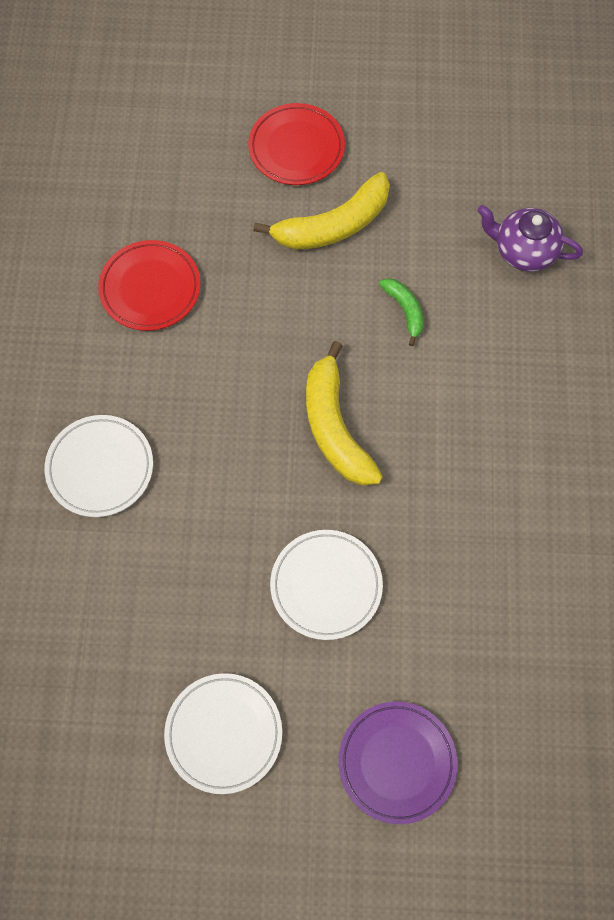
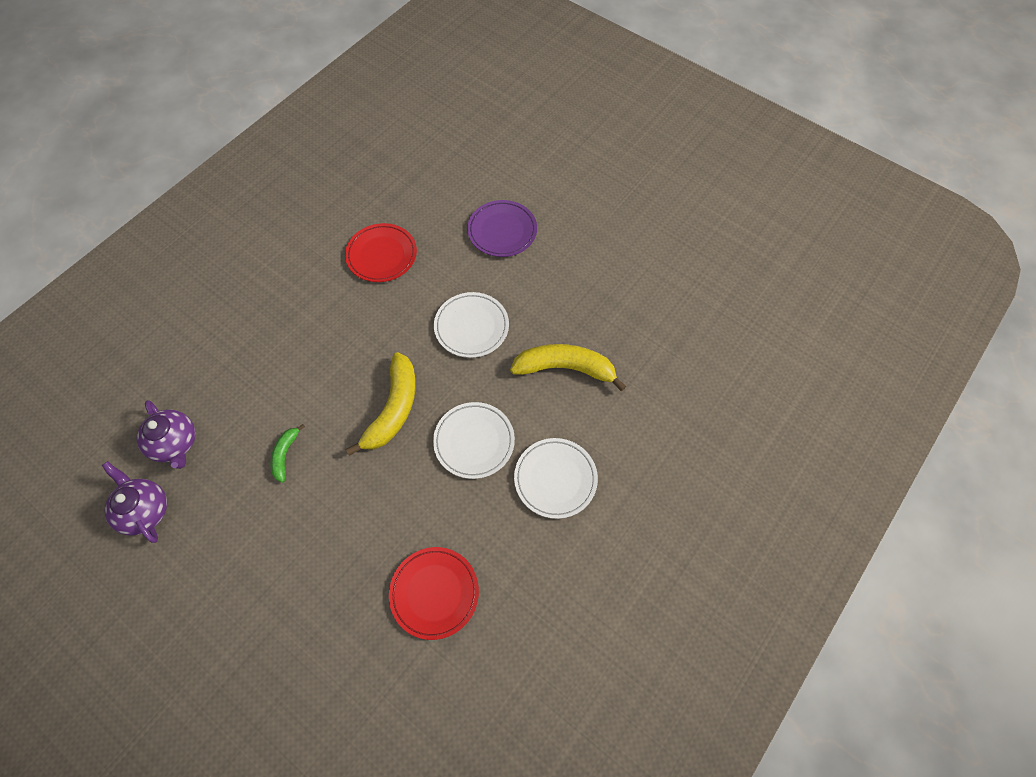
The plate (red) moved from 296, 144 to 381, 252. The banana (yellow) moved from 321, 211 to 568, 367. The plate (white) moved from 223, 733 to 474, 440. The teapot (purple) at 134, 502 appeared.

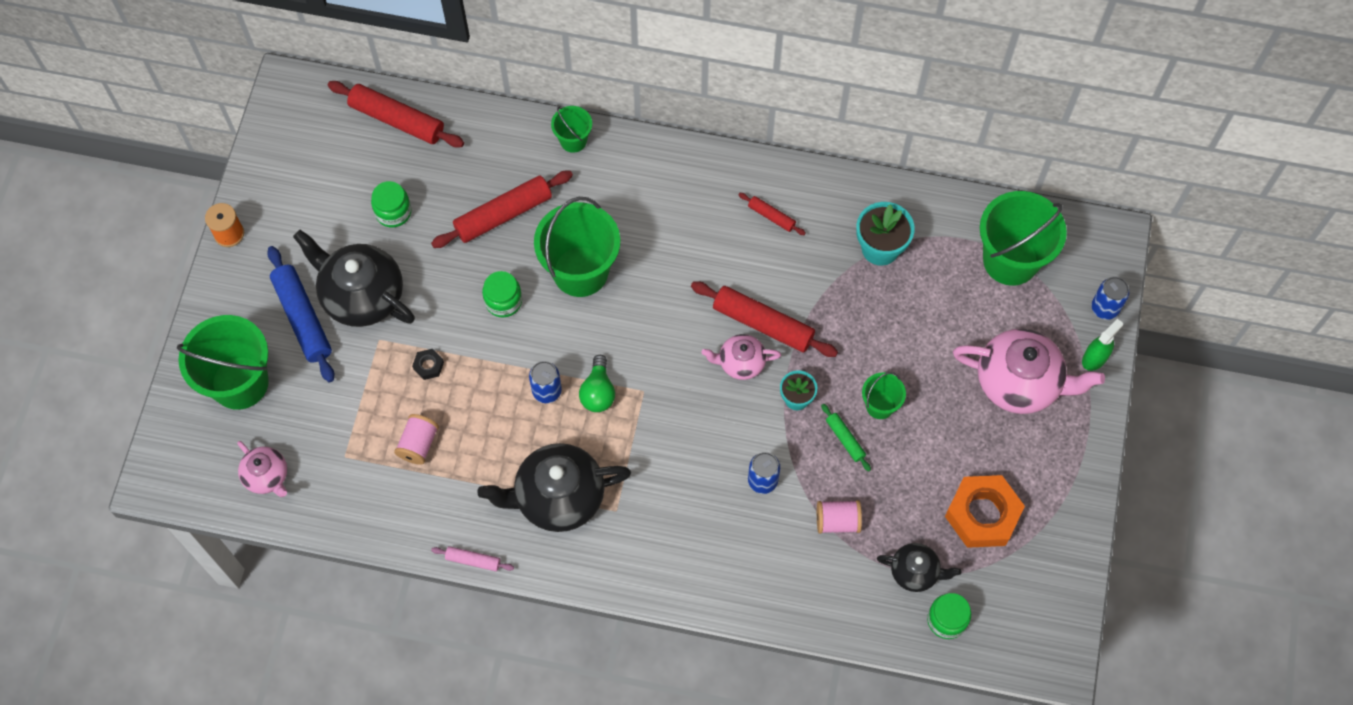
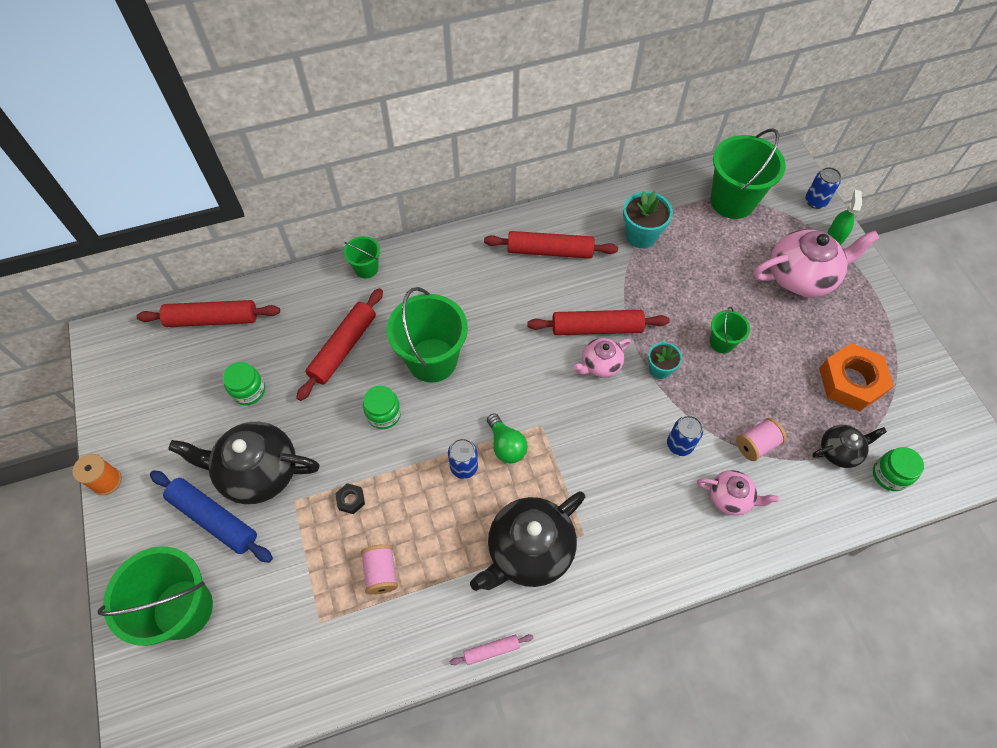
The rolling pin (red) at 772, 214 changed to 2.00 times the size. The rolling pin (green) at 846, 437 disappeared. The teapot (pink) moved from 262, 469 to 738, 493.

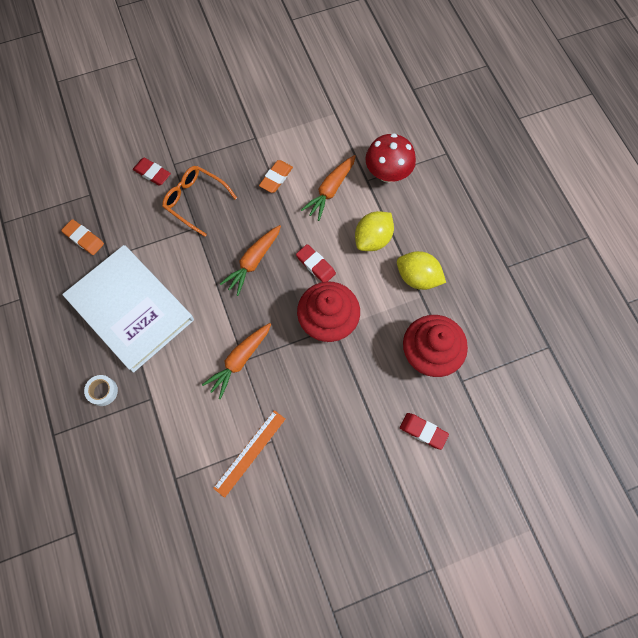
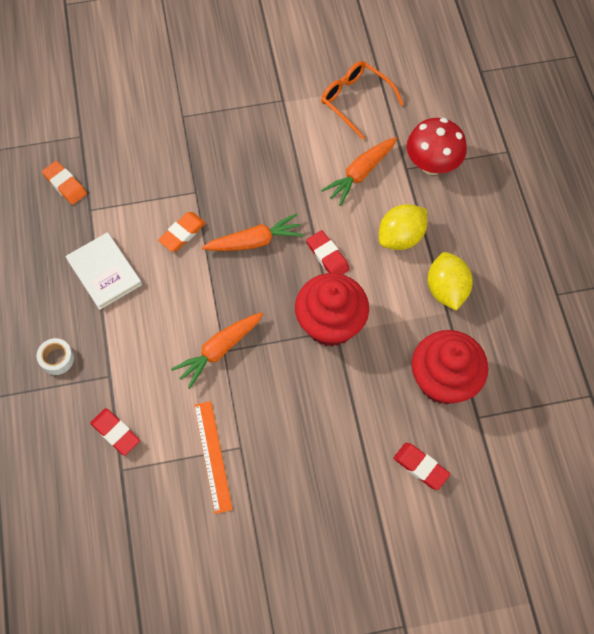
The eraser (red) moved from 152, 172 to 115, 432. The eraser (orange) moved from 276, 176 to 182, 232. The glasses (orange) moved from 199, 201 to 362, 100. The carrot (orange) at 250, 260 turned 150 degrees counterclockwise. The book (white) at 128, 309 changed to 0.54 times the size. The lemon (yellow) at 421, 270 turned 45 degrees clockwise. The ruler (orange) at 249, 454 turned 60 degrees counterclockwise.

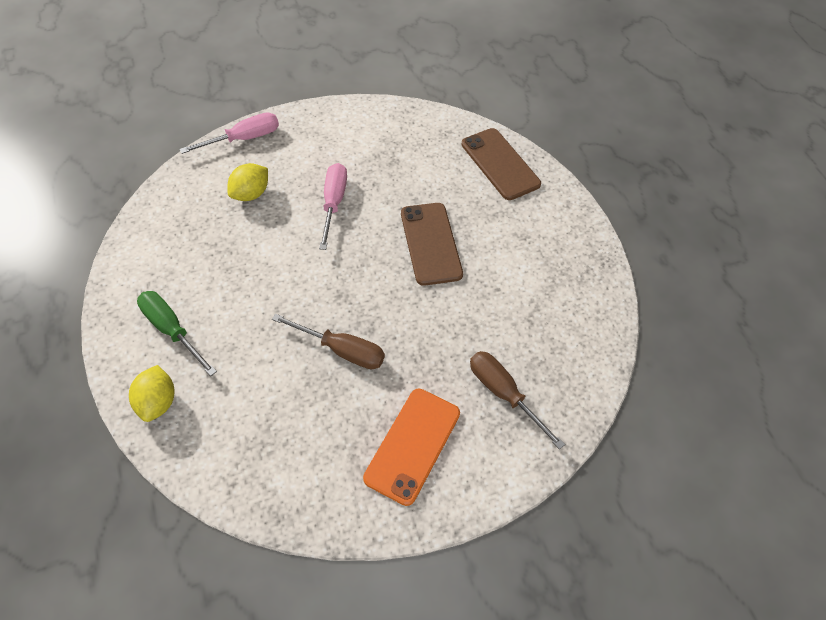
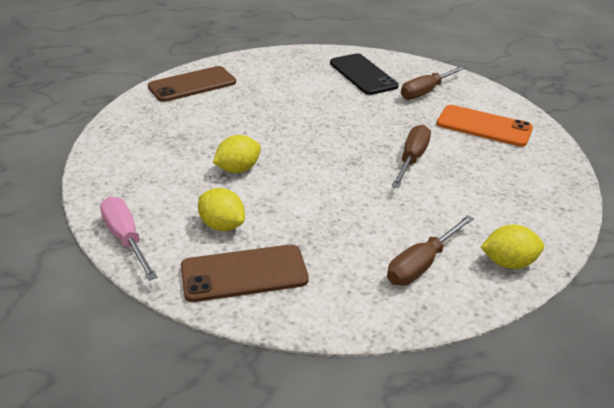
The screwdriver (pink) at 333, 206 was replaced by the lemon (yellow) at 237, 154. The phone (brown) moved from 432, 244 to 245, 273. The screwdriver (green) at 177, 333 became the screwdriver (brown) at 430, 250. The phone (black) at 364, 74 appeared.

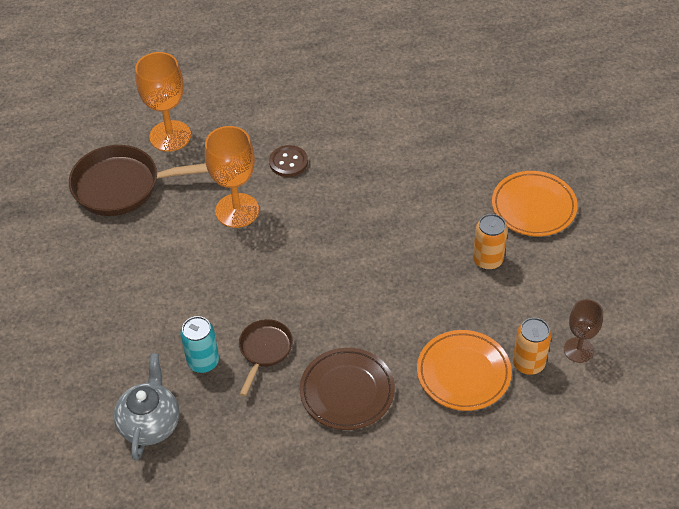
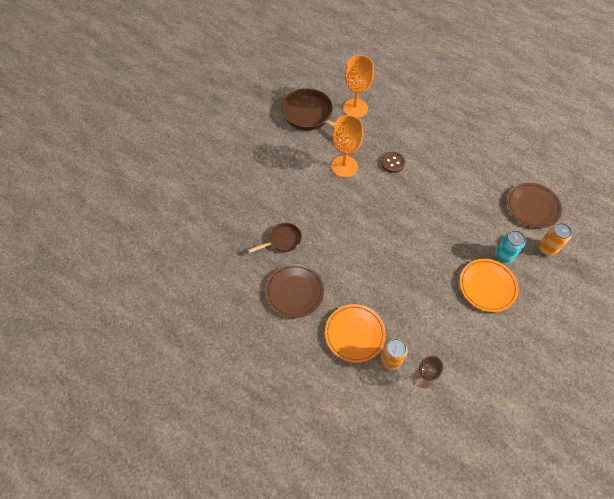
The can (orange) moved from 490, 242 to 555, 239. The can (turquoise) moved from 199, 344 to 510, 246. The teapot (grey) at 146, 407 disappeared. The plate (brown) at 534, 205 appeared.

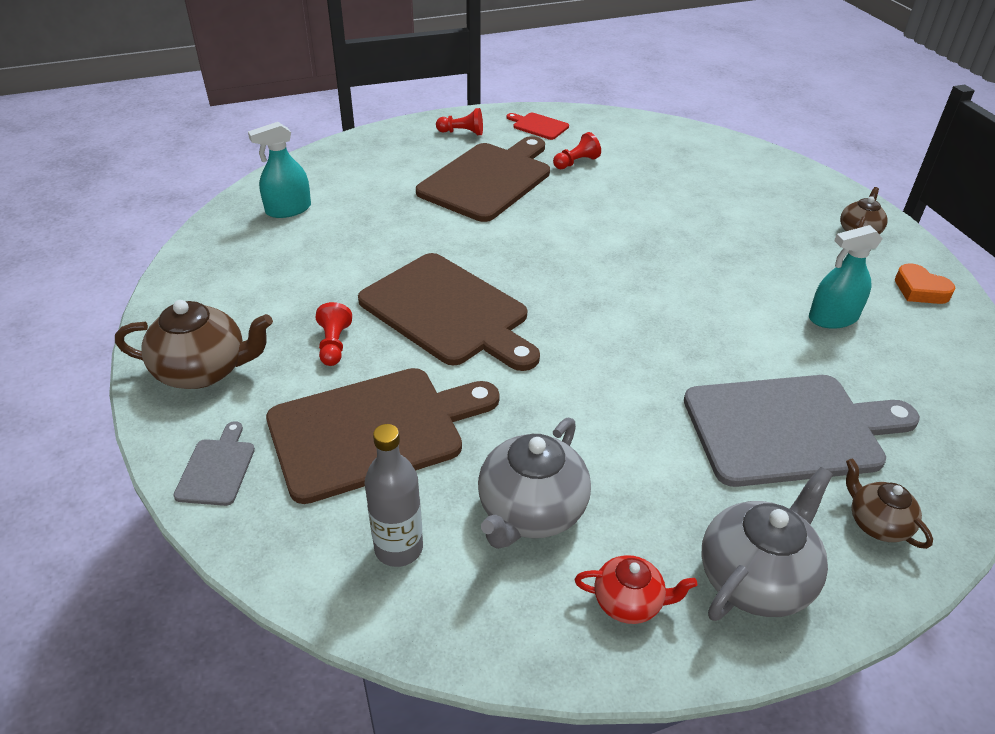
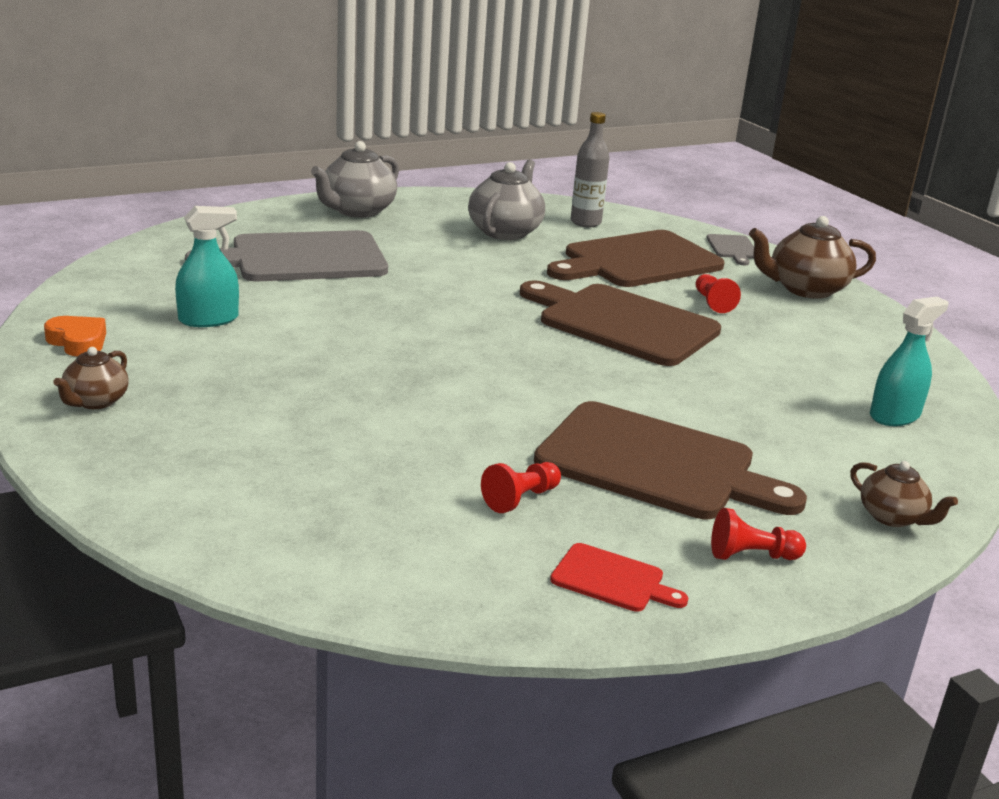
The cutting board (brown) at 483, 179 turned 90 degrees counterclockwise. The teapot (brown) moved from 889, 503 to 904, 494. The teapot (red) at 636, 589 disappeared.

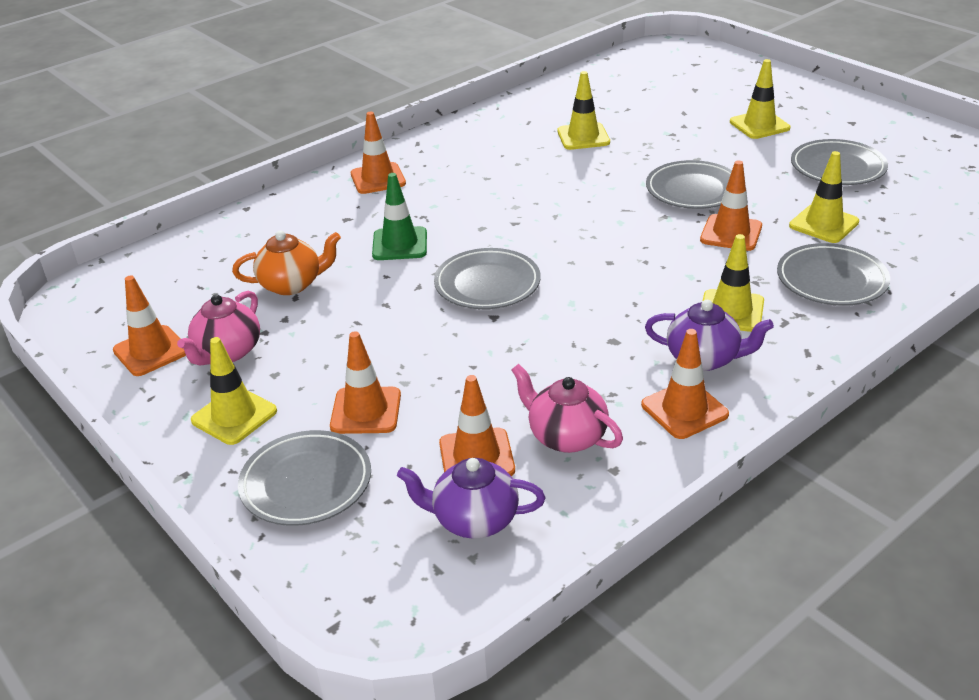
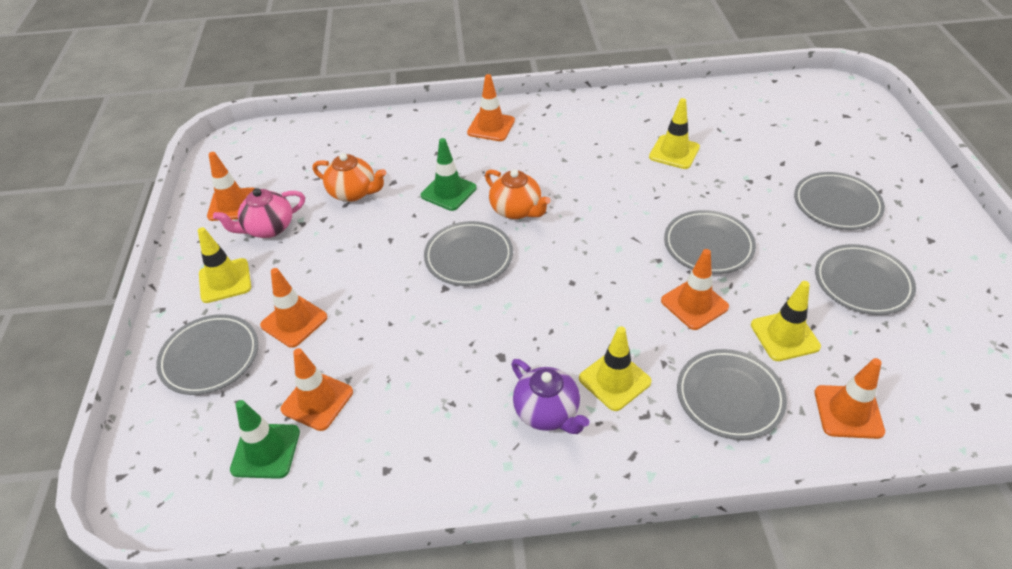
The traffic cone (yellow) at 760, 99 was replaced by the plate (grey) at 839, 201. The traffic cone (orange) moved from 685, 384 to 850, 398. The teapot (pink) at 567, 408 disappeared. The teapot (purple) at 471, 498 was replaced by the traffic cone (green) at 265, 439. The teapot (orange) at 518, 194 appeared.

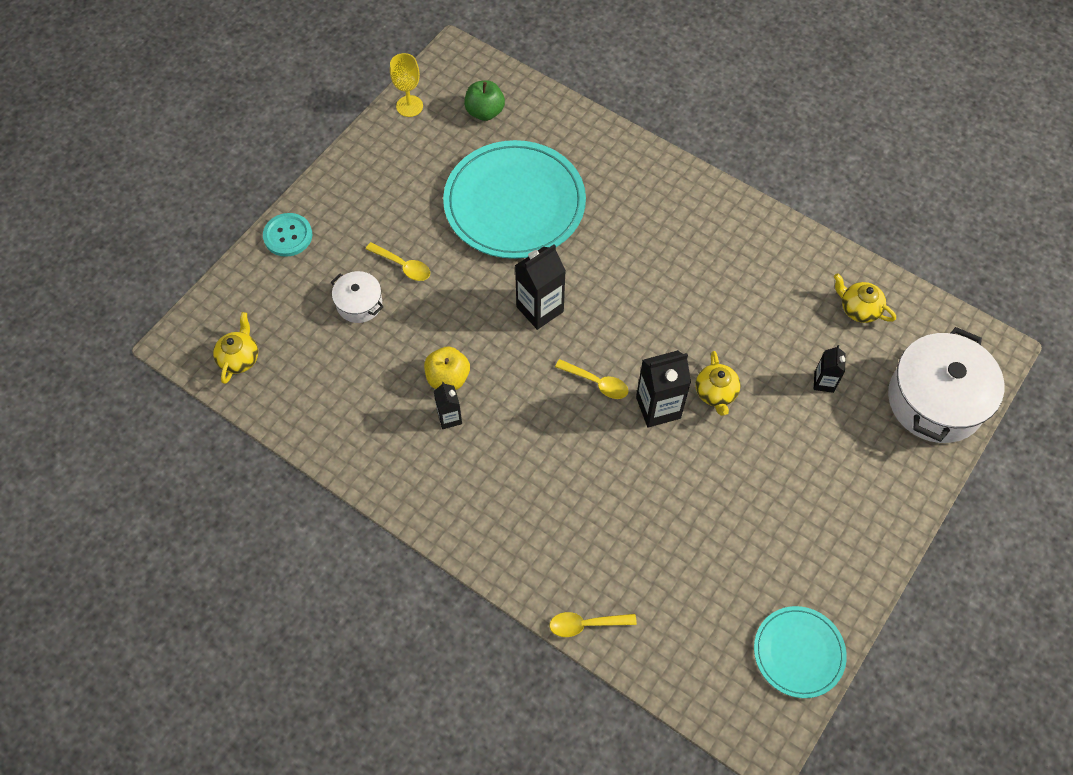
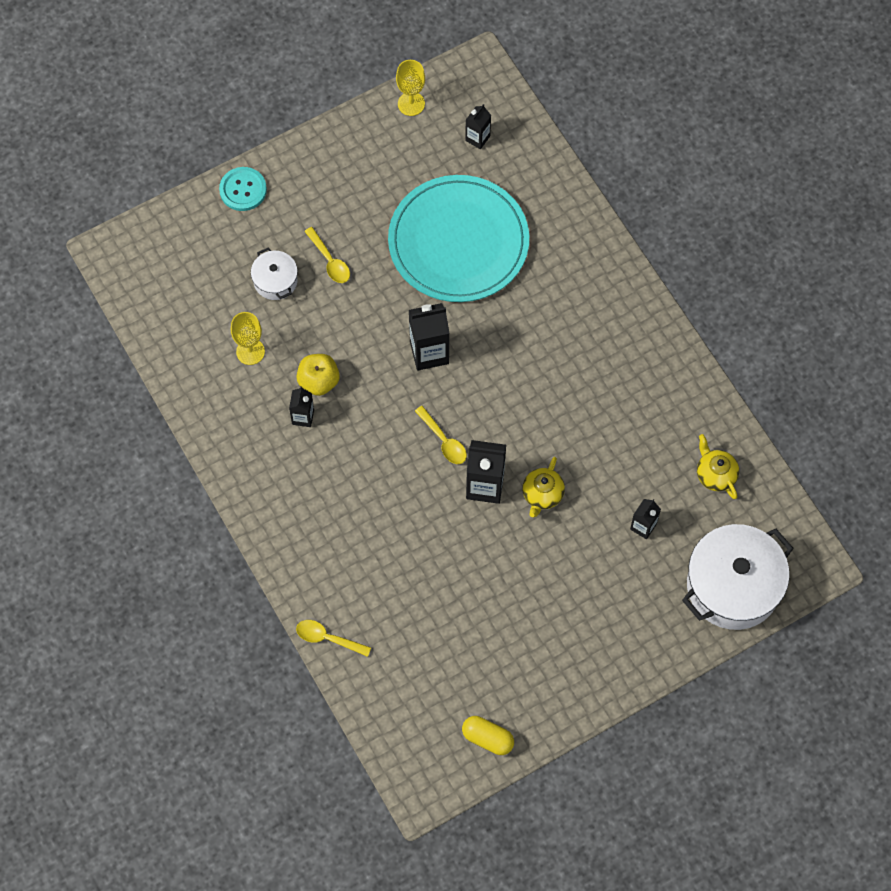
The apple (green) at 484, 100 was replaced by the carton (black) at 478, 126. The teapot (yellow) at 235, 348 disappeared. The plate (turquoise) at 800, 652 was replaced by the capsule (yellow) at 488, 735. The goblet (yellow) at 248, 338 appeared.

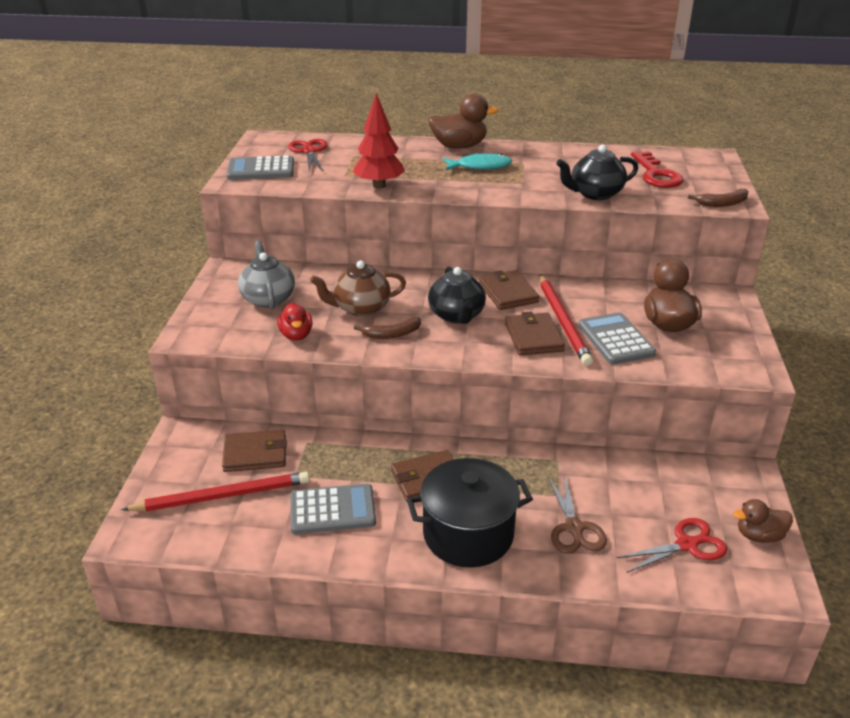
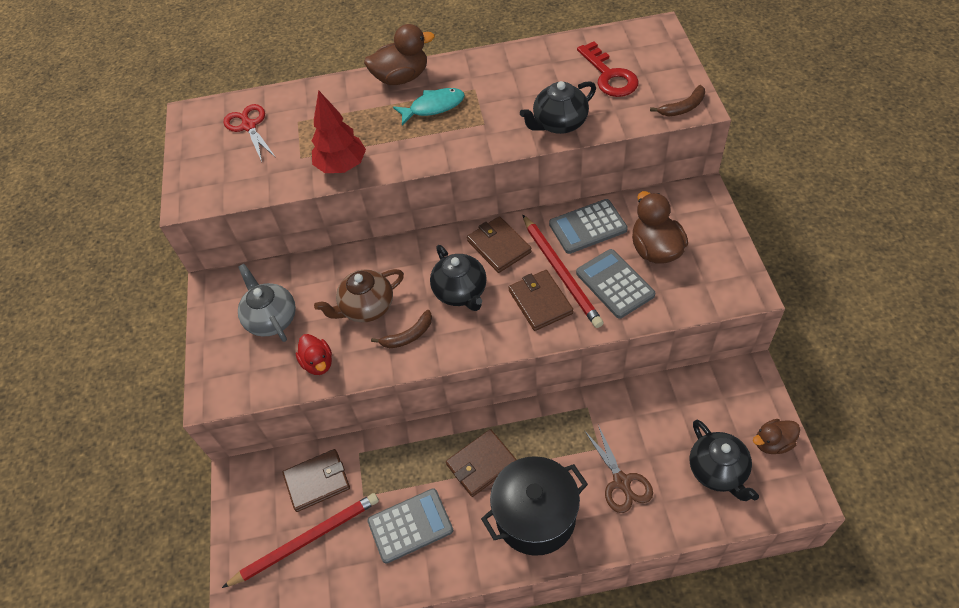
The calculator (grey) moved from 260, 168 to 588, 226. The scissors (red) at 672, 545 was replaced by the teapot (black) at 724, 460.

